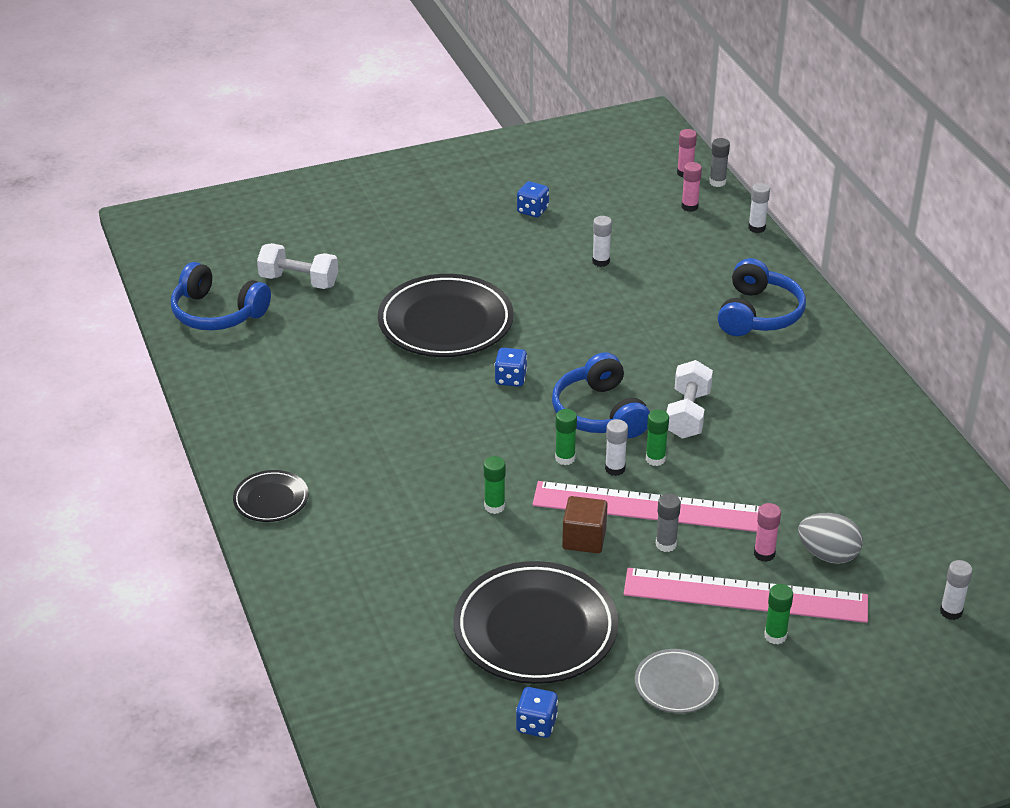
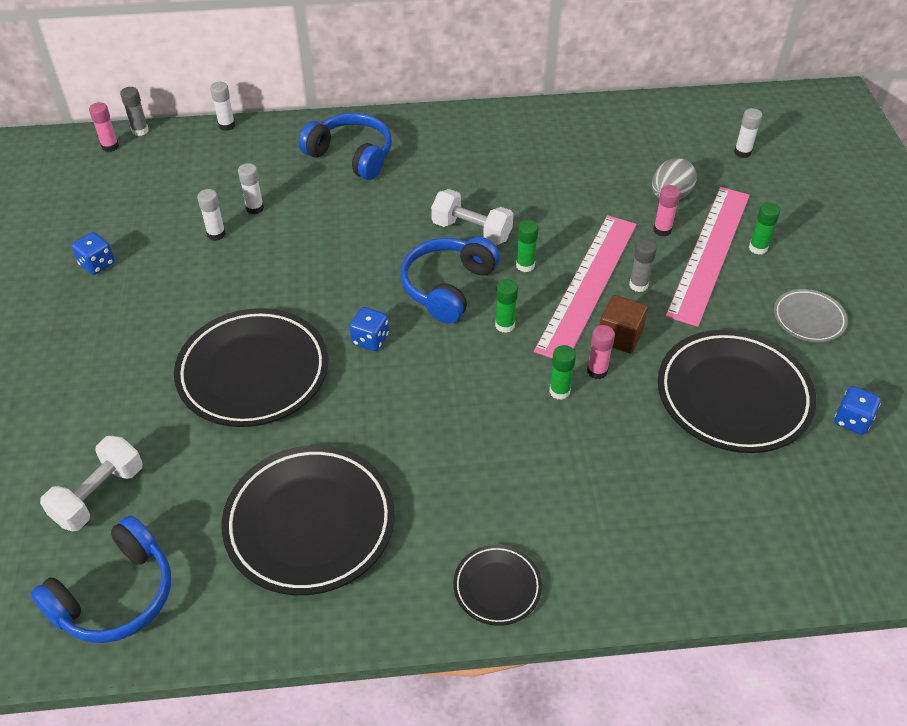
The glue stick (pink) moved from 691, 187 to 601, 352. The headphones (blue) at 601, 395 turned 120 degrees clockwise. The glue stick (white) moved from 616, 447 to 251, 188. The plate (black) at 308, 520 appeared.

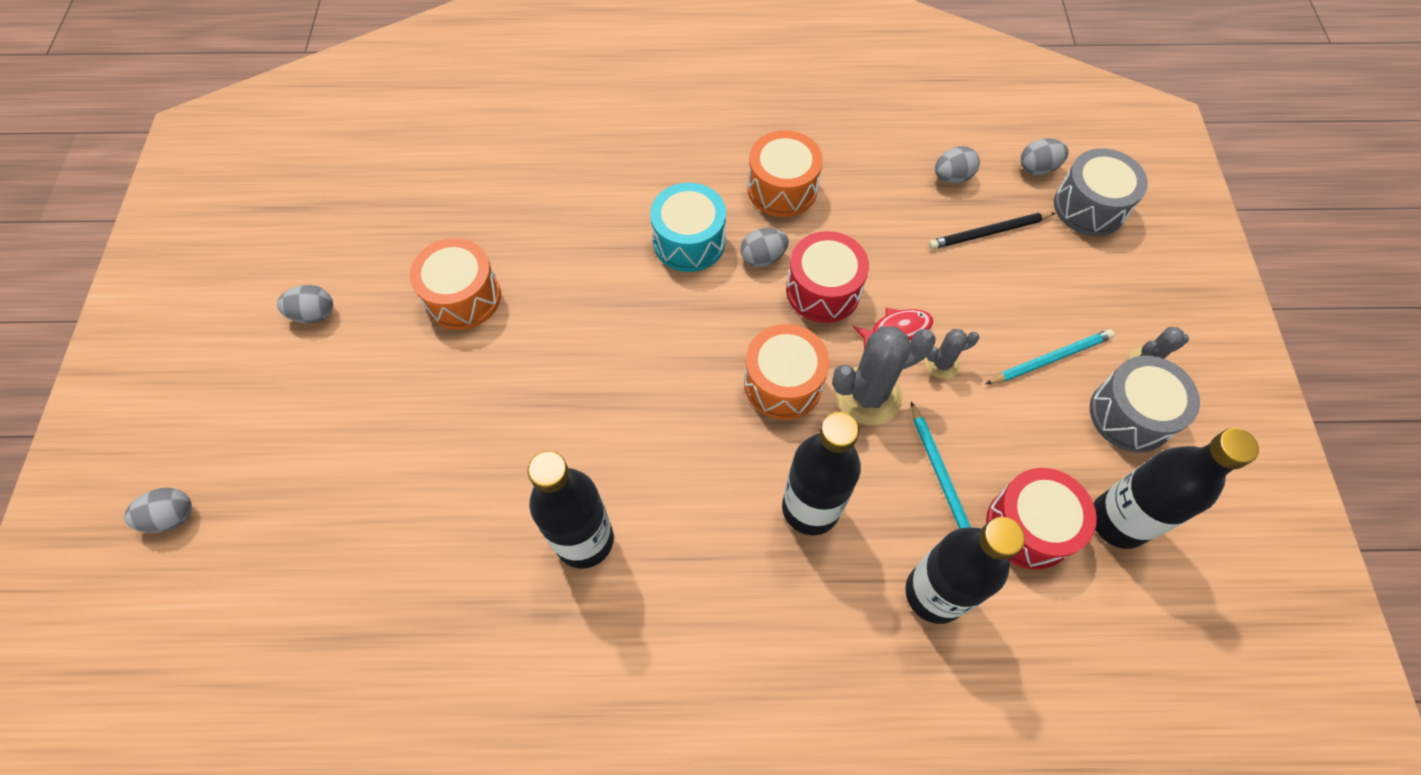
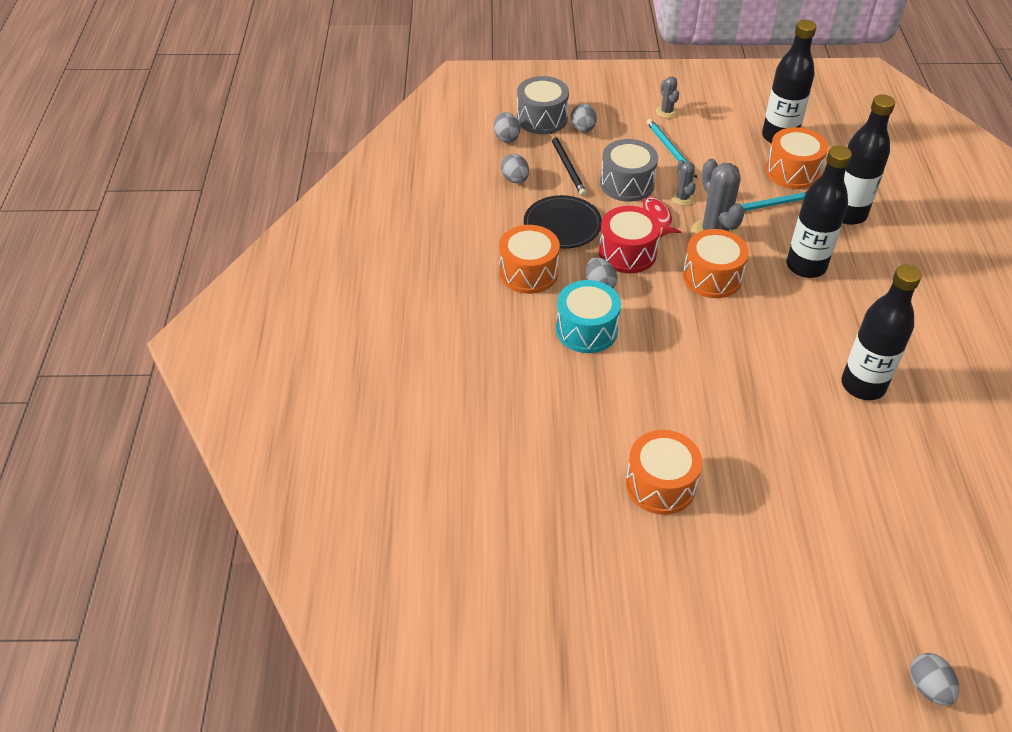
The egg (grey) moved from 305, 304 to 584, 118. The drum (grey) moved from 1145, 404 to 629, 170. The drum (red) at 1041, 519 became the drum (orange) at 797, 158. The plate (black) at 563, 222 appeared.

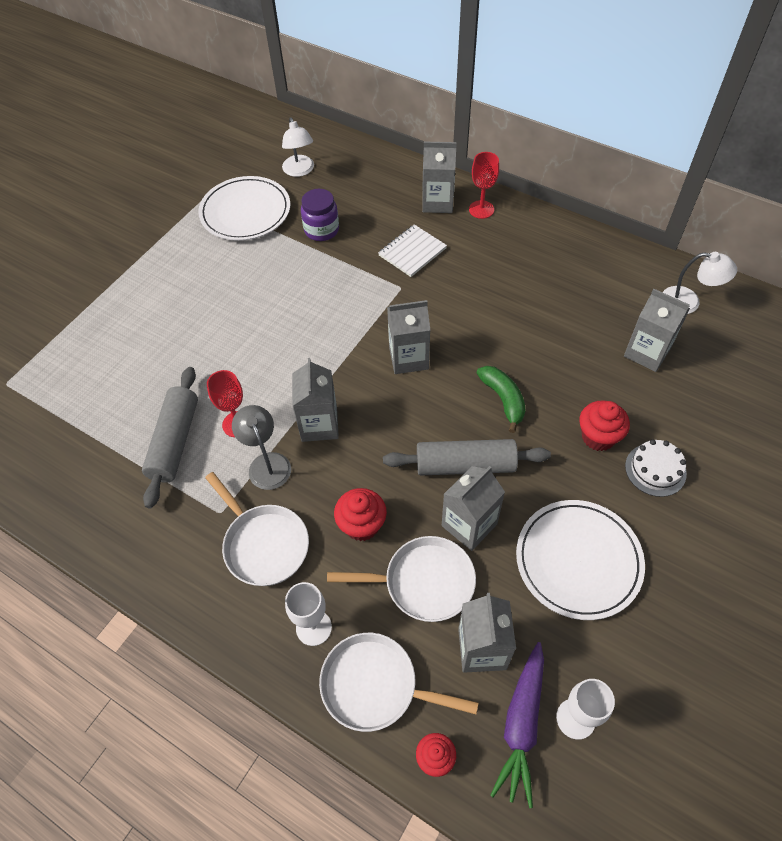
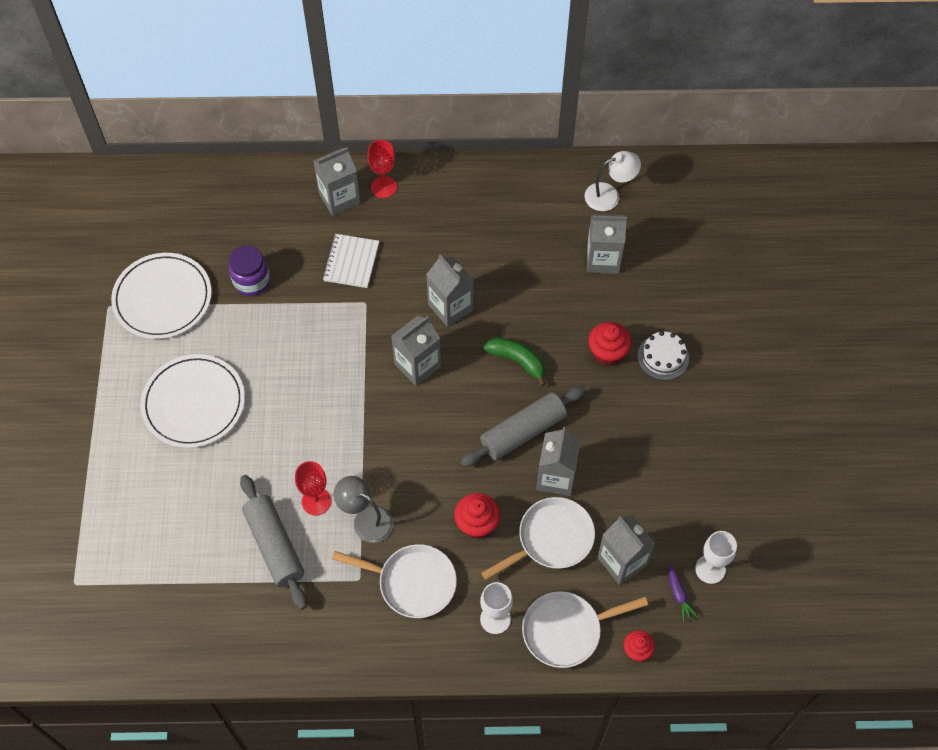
The lamp (white) at 298, 147 disappeared. The carton (grey) moved from 315, 400 to 449, 291. The plate (white) moved from 580, 560 to 193, 401. The carrot (purple) at 517, 725 changed to 0.50 times the size.

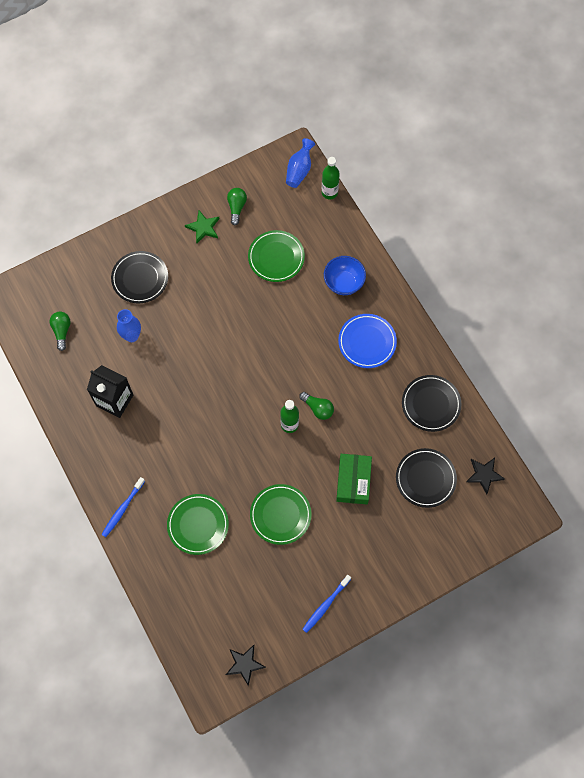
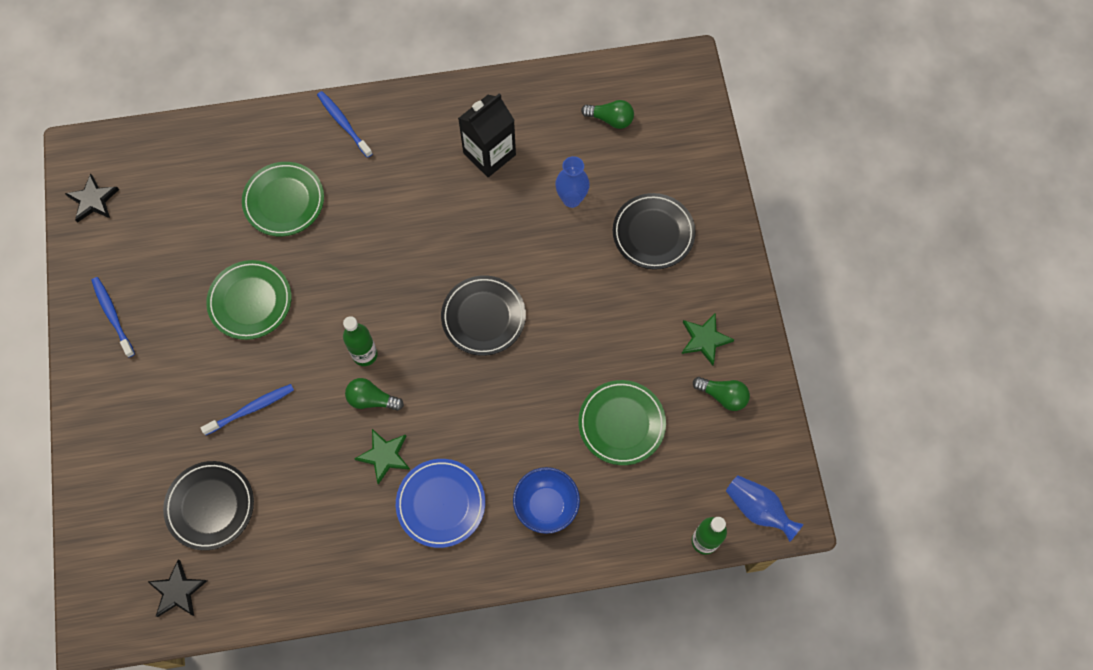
The plate (black) moved from 431, 403 to 483, 315. The light bulb (green) at 316, 406 turned 45 degrees clockwise. The box (green) at 354, 479 was replaced by the toothbrush (blue) at 247, 409. The star (green) at 382, 456 appeared.

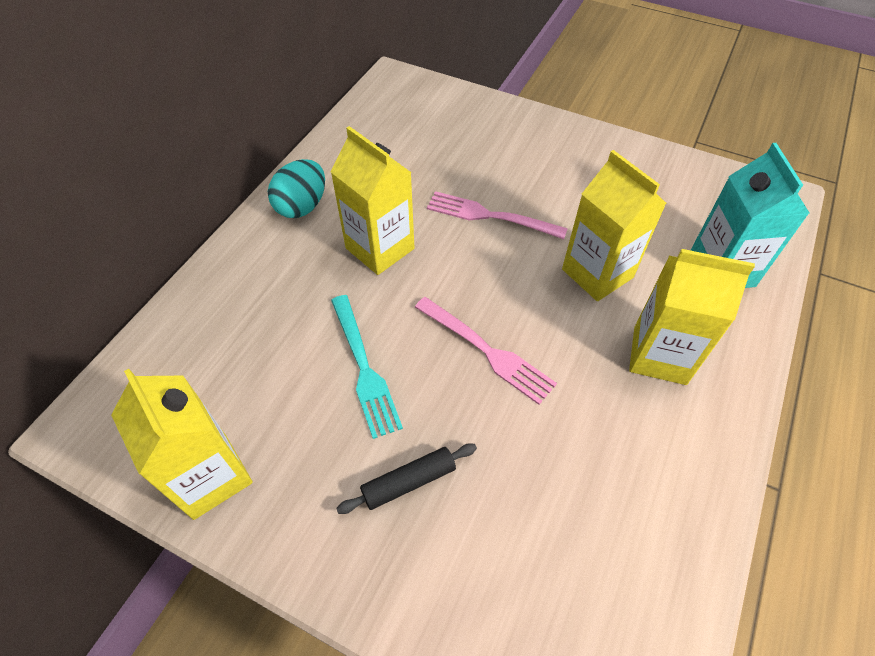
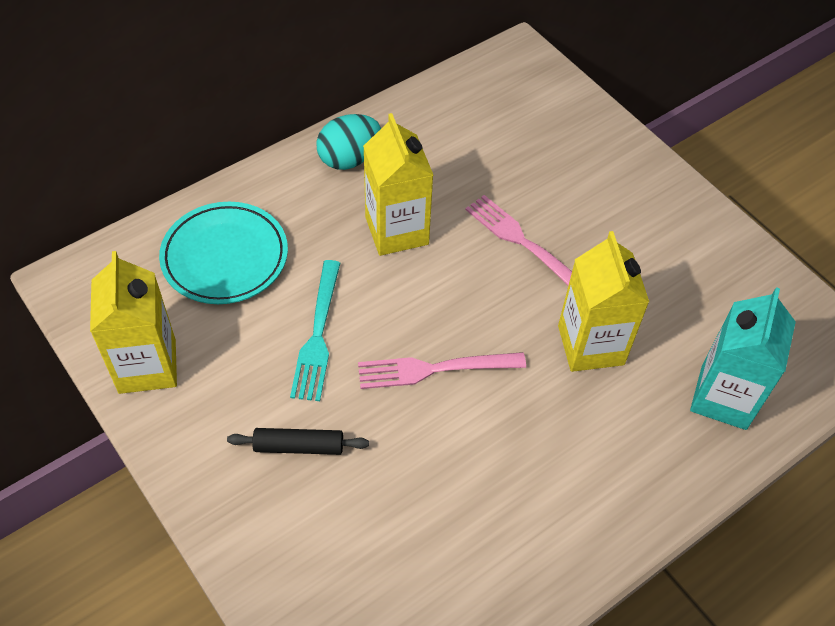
The carton (yellow) at 692, 317 disappeared. The fork (pink) at 486, 351 turned 105 degrees clockwise. The plate (turquoise) at 223, 253 appeared.

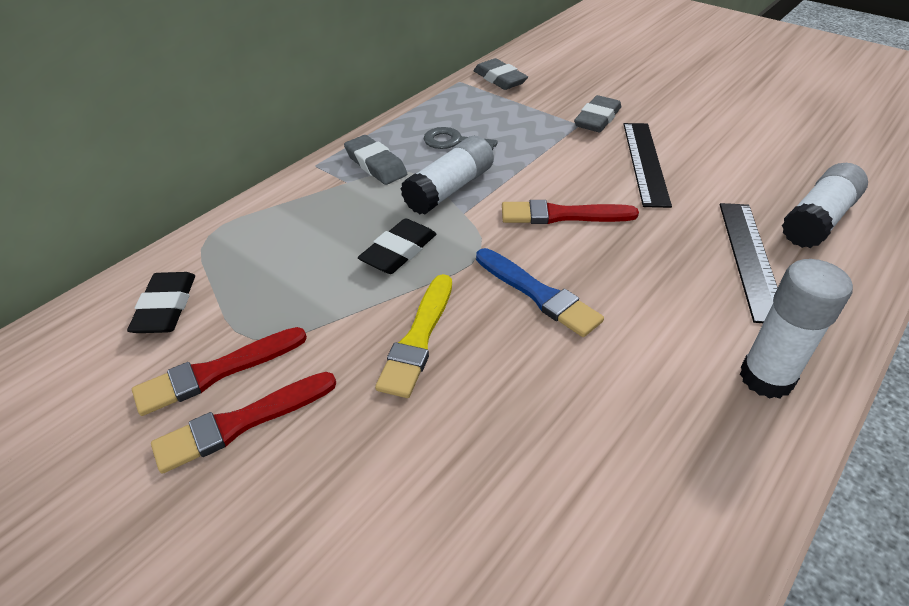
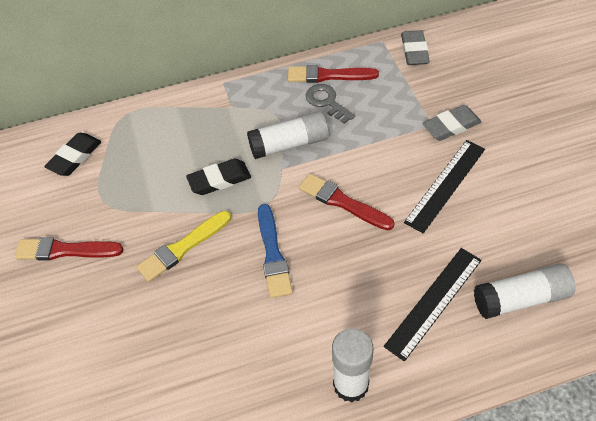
The eraser (grey) at 375, 160 disappeared. The brush (red) moved from 219, 371 to 333, 74.

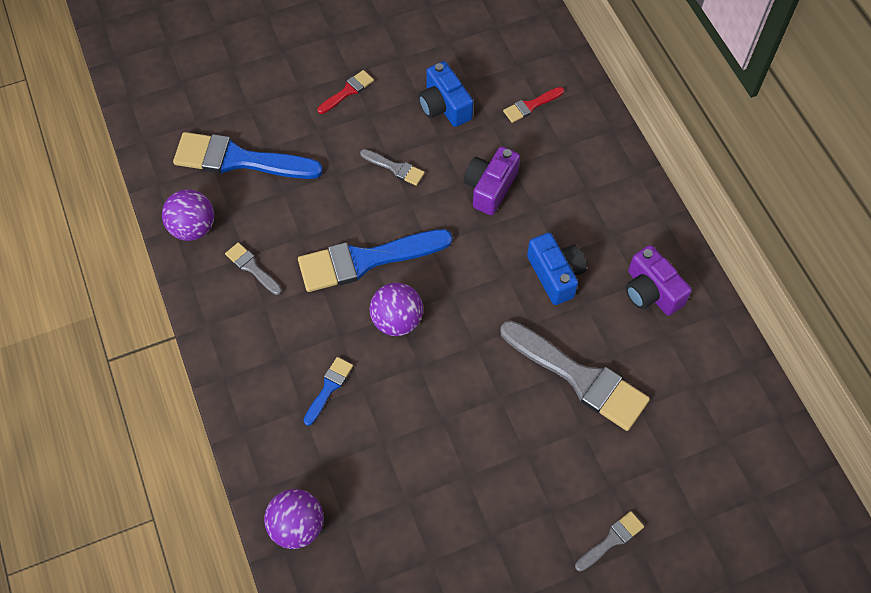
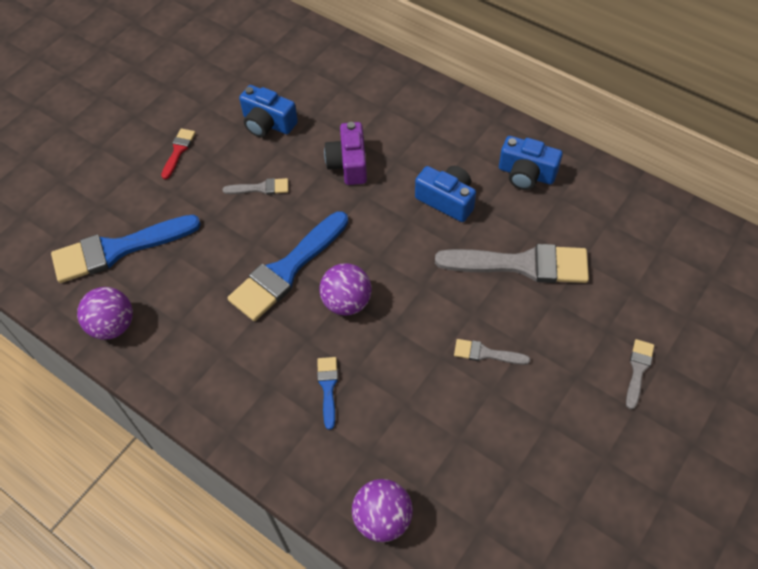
The brush (red) at 533, 105 disappeared. The brush (grey) moved from 253, 268 to 492, 352. The camera (purple) at 659, 280 became the camera (blue) at 531, 163.

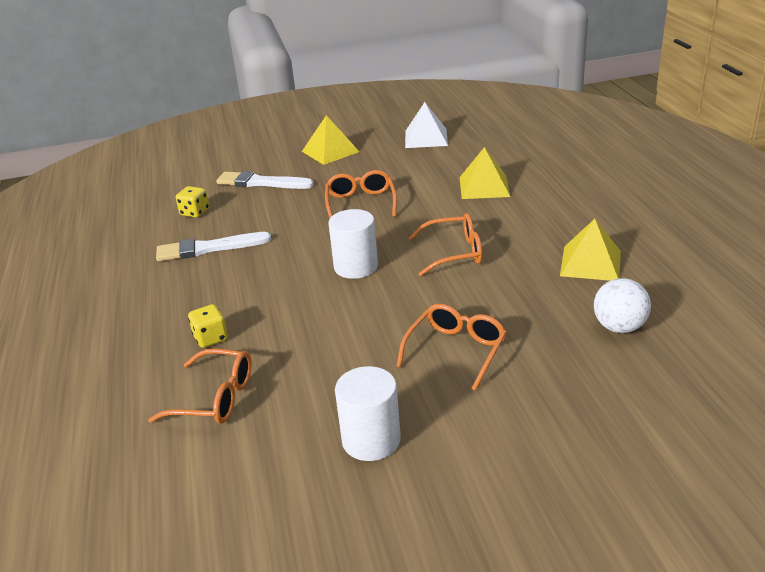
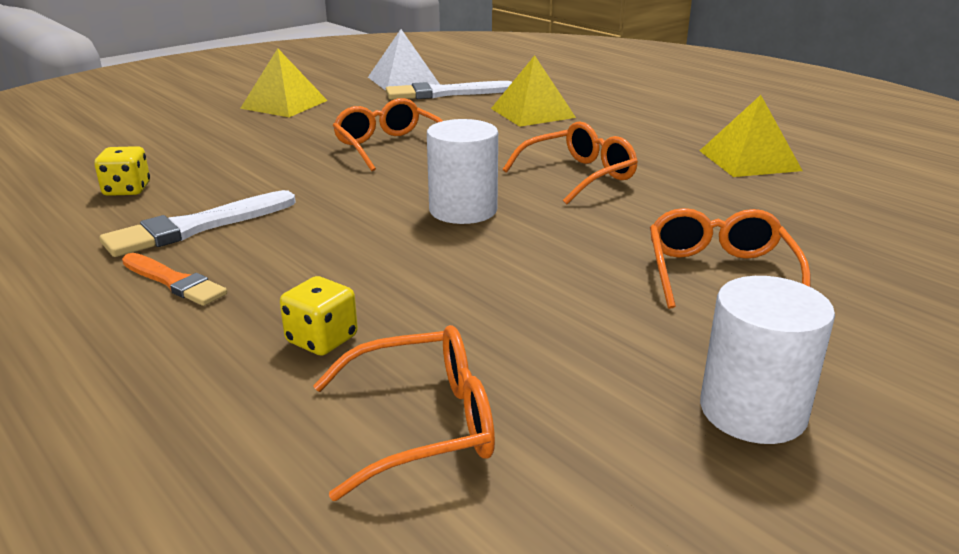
The brush (white) moved from 265, 180 to 449, 90. The ball (white) at 622, 305 disappeared. The brush (orange) at 174, 279 appeared.

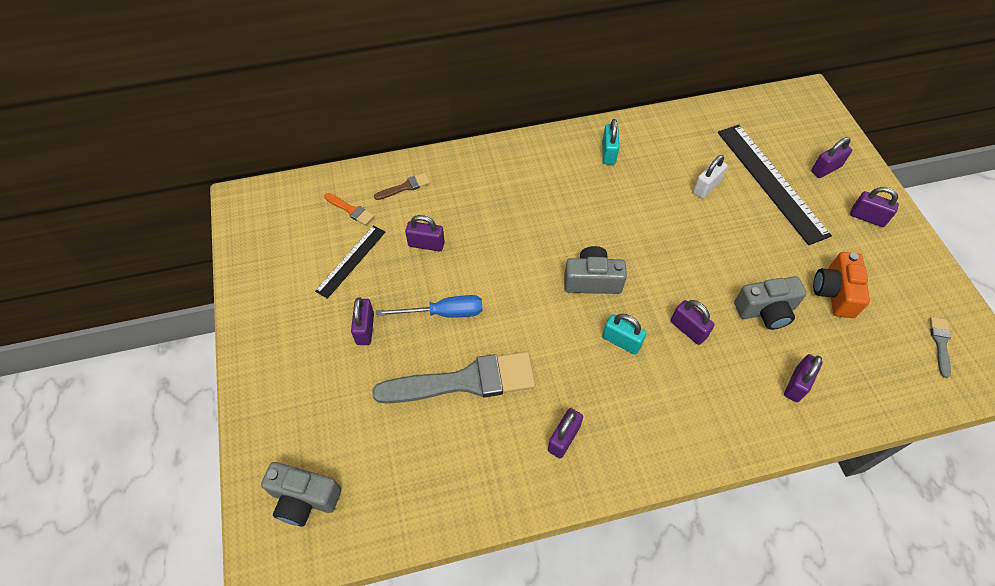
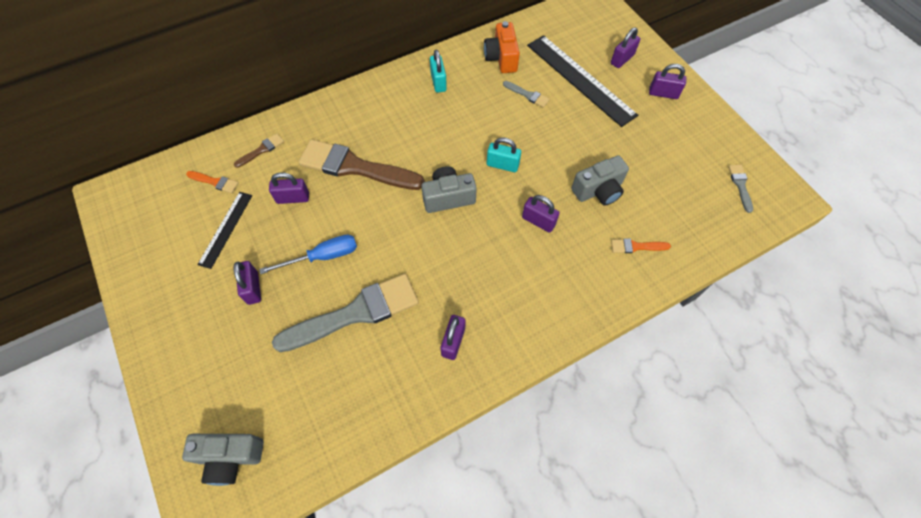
The padlock (white) at 710, 176 was replaced by the brush (grey) at 526, 94. The camera (orange) moved from 841, 285 to 502, 47. The padlock (turquoise) moved from 624, 334 to 504, 154. The padlock (purple) at 803, 378 was replaced by the brush (orange) at 641, 246. The brush (brown) at 362, 164 appeared.

